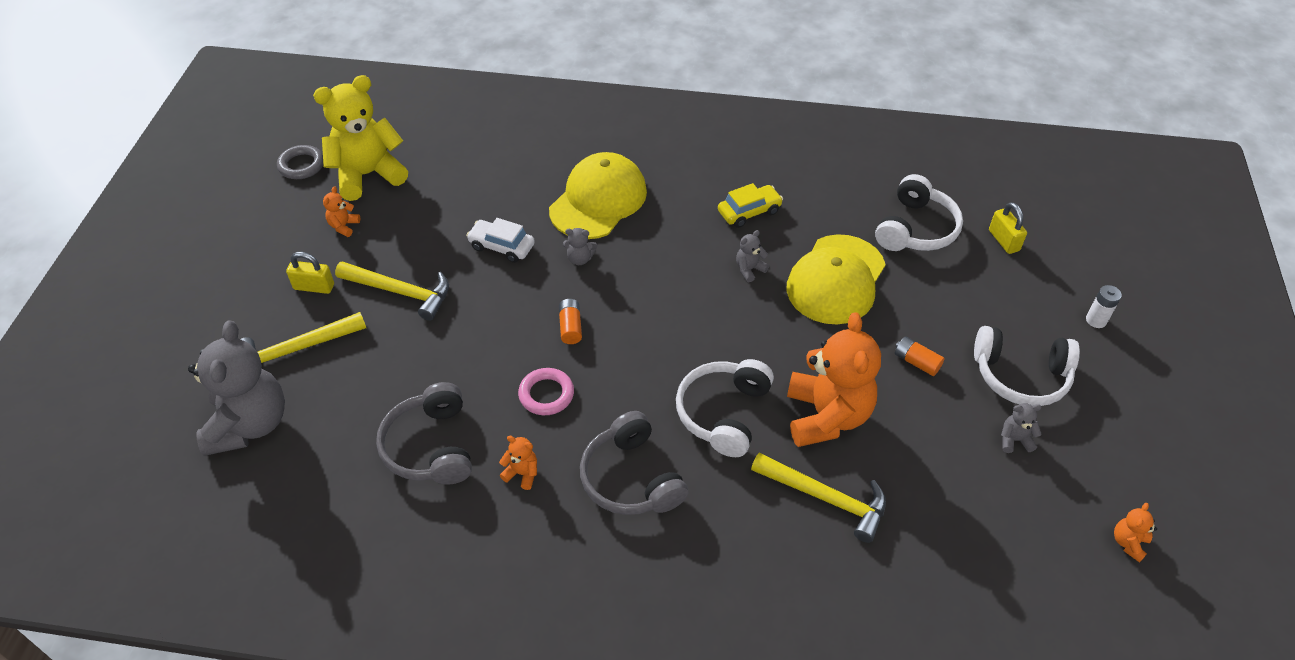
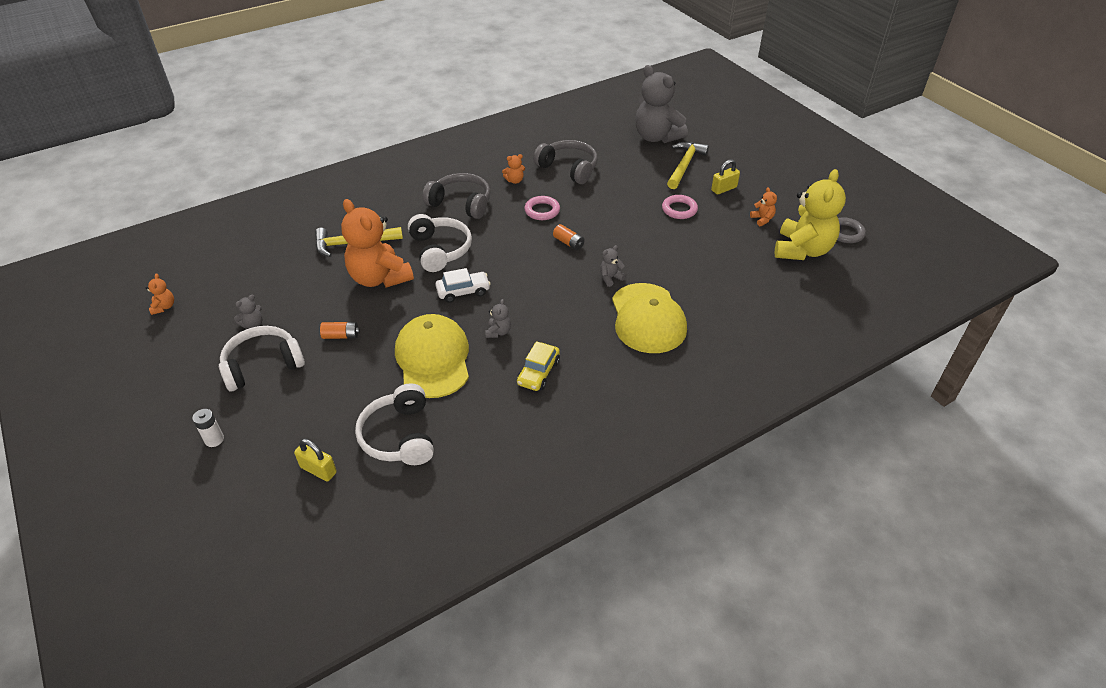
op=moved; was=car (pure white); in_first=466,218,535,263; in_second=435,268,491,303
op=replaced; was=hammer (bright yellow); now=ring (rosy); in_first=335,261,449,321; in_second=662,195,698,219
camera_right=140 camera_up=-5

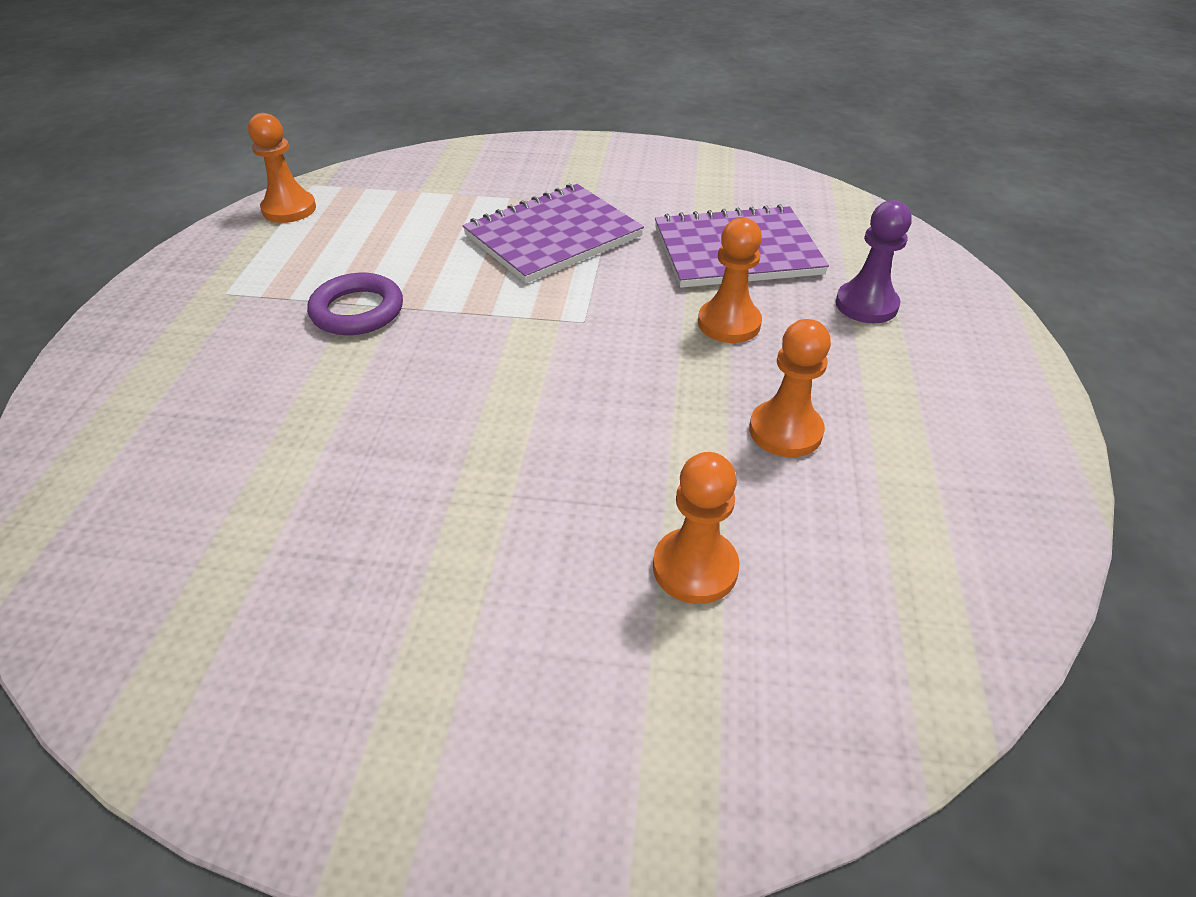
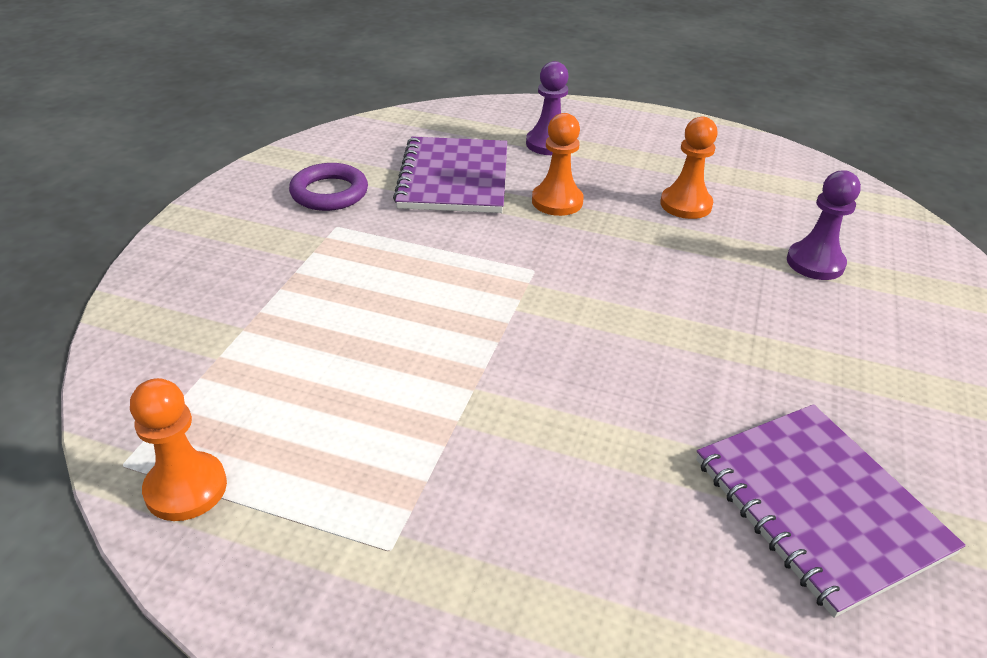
op=moved; was=ring (royal purple); in_first=307,273,403,335; in_second=289,163,368,211
op=moved; was=notepad (royal purple); in_first=462,184,644,283; in_second=696,404,966,618
op=recoloured; was=chess pawn (orange-coloured); now=chess pawn (royal purple); in_first=653,452,740,604; in_second=787,170,861,280
camera_right=-80 camera_up=-5

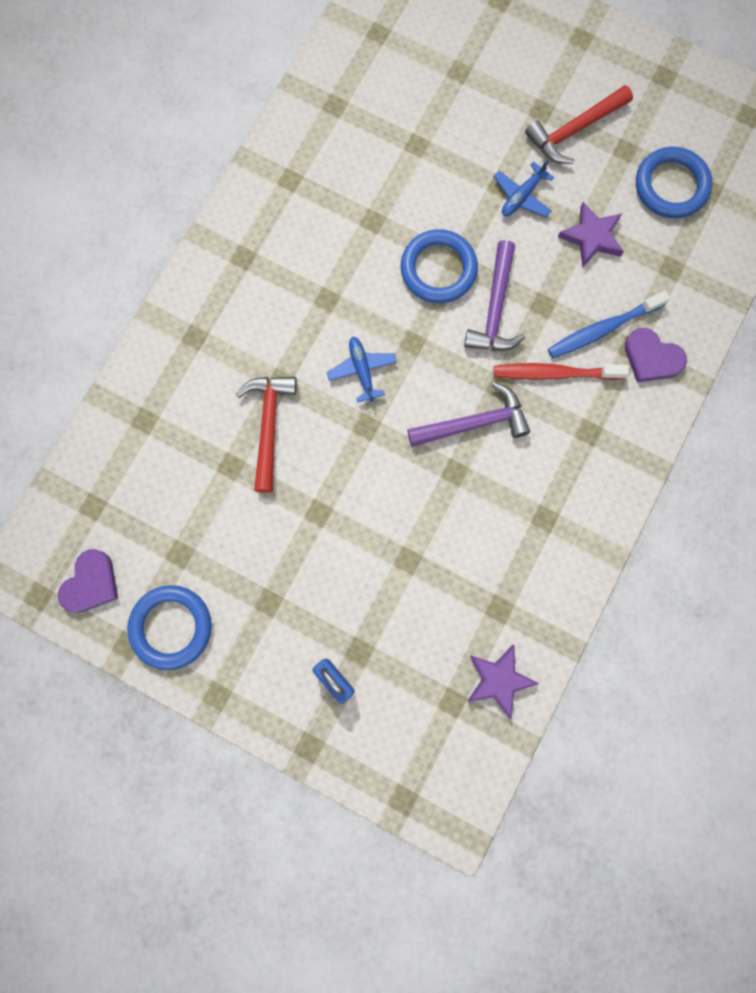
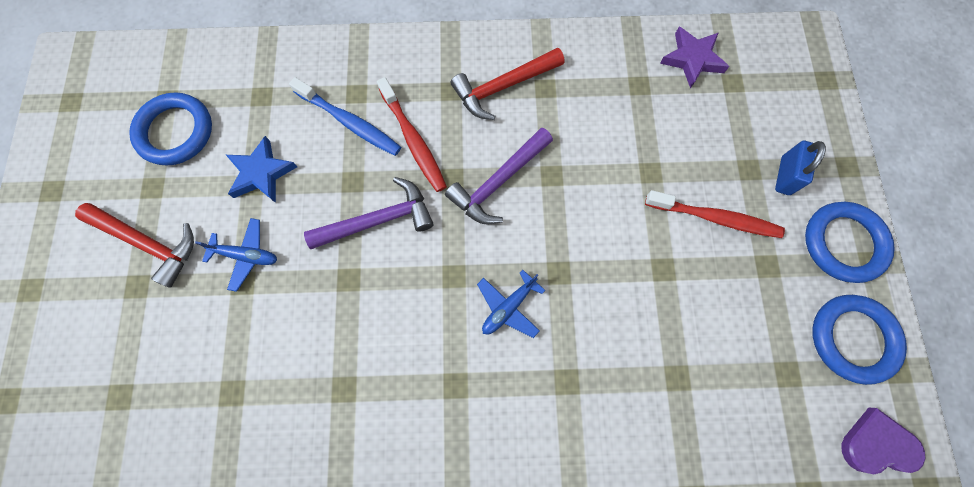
op=removed; was=love heart (royal purple); in_first=625,328,687,382
op=added; now=dental brush (scarlet); in_second=645,190,785,238
op=moved; was=hammer (scarlet); in_first=236,377,297,493; in_second=451,48,564,120
op=moved; was=ring (blue); in_first=401,229,478,303; in_second=805,202,895,283
op=recoloured; was=star shape (royal purple); now=star shape (blue); in_first=558,202,624,268; in_second=226,136,297,203
op=turned; was=hammer (royal purple); in_first=407,382,530,447; in_second=445,127,553,224; clockwise=-90
camera_right=-120 camera_up=-5

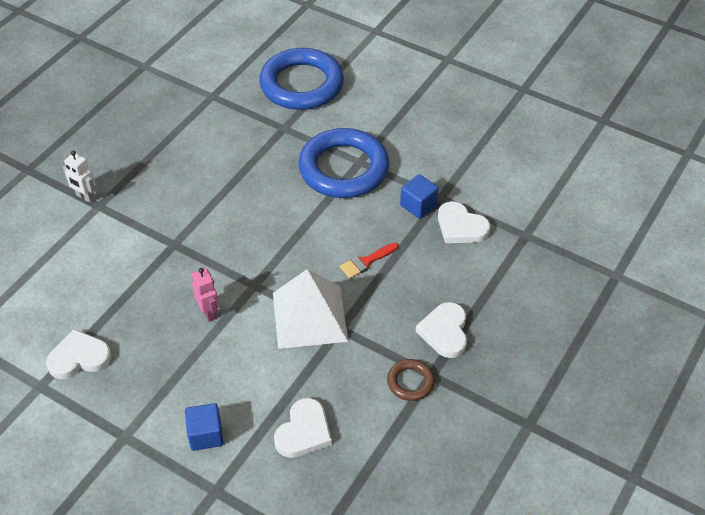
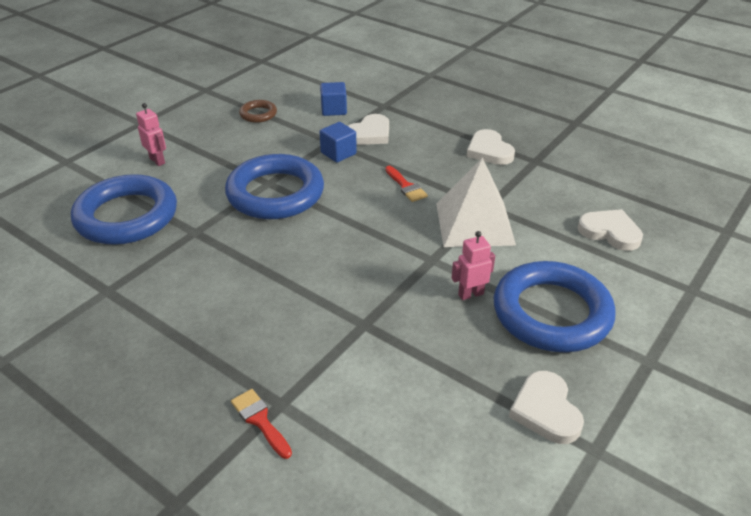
op=added; now=toy robot (rosy); in_second=136,103,166,166
op=added; now=ring (blue); in_second=493,261,615,352
op=moved; was=cube (blue); in_first=185,403,223,451; in_second=320,82,347,116
op=moved; was=ring (brown); in_first=387,359,435,401; in_second=239,100,277,123
op=replaced; was=toy robot (pure white); now=brush (scarlet); in_first=63,151,96,203; in_second=231,389,292,459
op=turned; was=love heart (pure white); in_first=416,302,467,358; in_second=467,129,515,165; clockwise=60
camera_right=-85 camera_up=-10

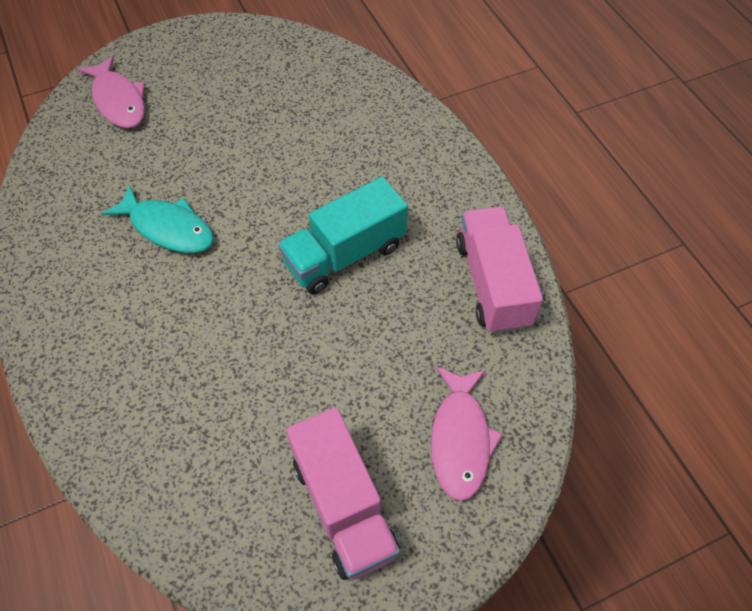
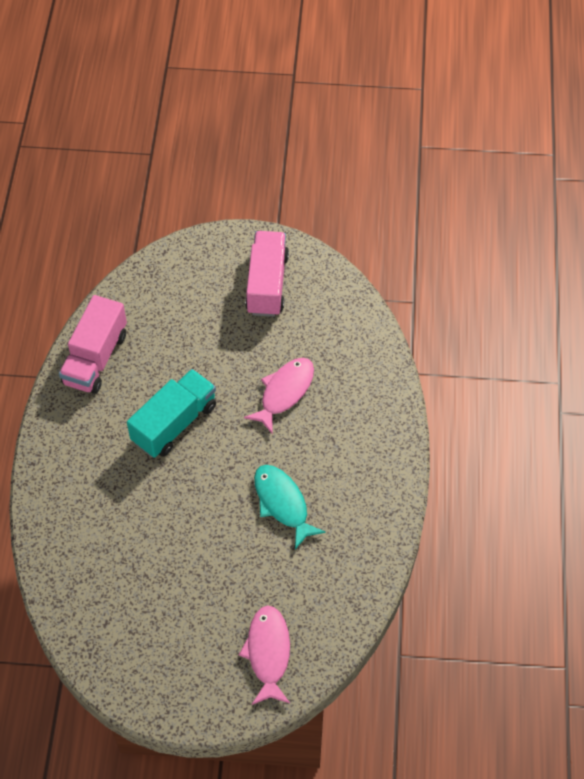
op=moved; was=fish (rosy); in_first=431,367,503,501; in_second=244,358,314,433
op=turned; was=toy truck (turquoise); in_first=278,177,408,294; in_second=127,369,216,458; clockwise=-45
camera_right=-150 camera_up=0

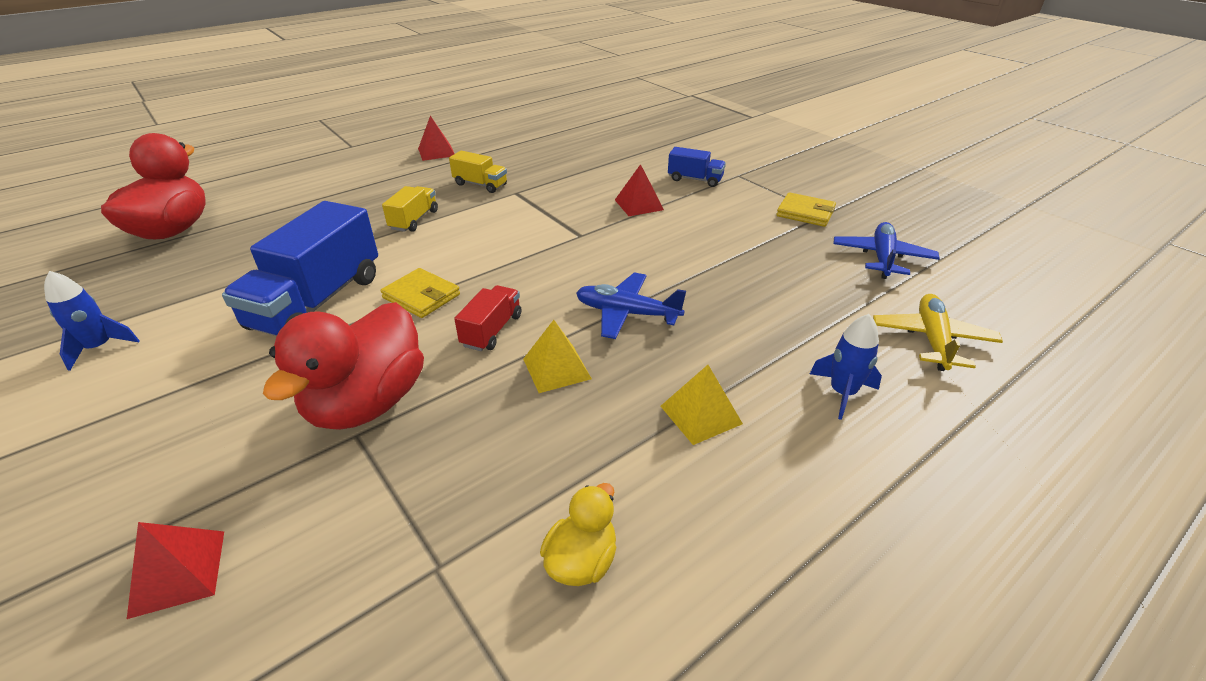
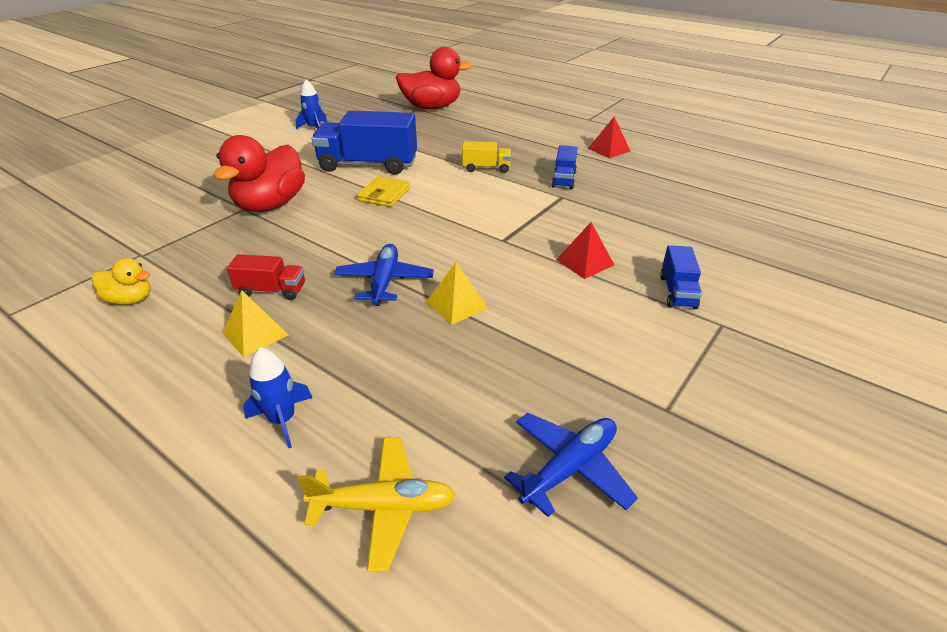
op=removed; was=solid pyramid (scarlet); in_first=127,522,224,619
op=removed; was=card wallet (bright yellow); in_first=776,192,836,227
op=moved; was=toy truck (scarlet); in_first=454,285,521,351; in_second=227,254,305,300
op=moved; was=solid pyramid (bright yellow); in_first=523,320,592,393; in_second=426,263,488,325
op=recoloured; was=toy truck (bright yellow); now=toy truck (blue); in_first=449,151,507,193; in_second=551,145,577,189
op=turned; was=toy duck (scarlet); in_first=263,302,424,430; in_second=214,135,305,212; clockwise=-75
op=turned; was=toy plane (blue); in_first=834,222,940,279; in_second=504,413,638,517; clockwise=-45
camera_right=75 camera_up=0

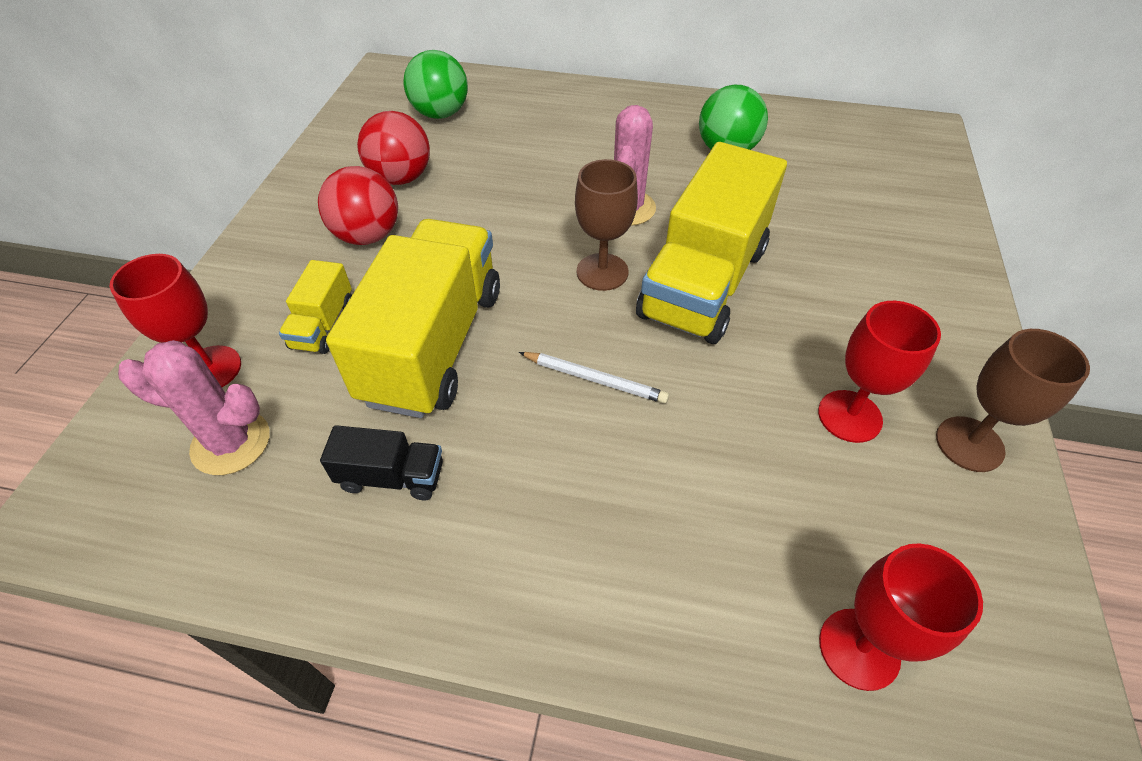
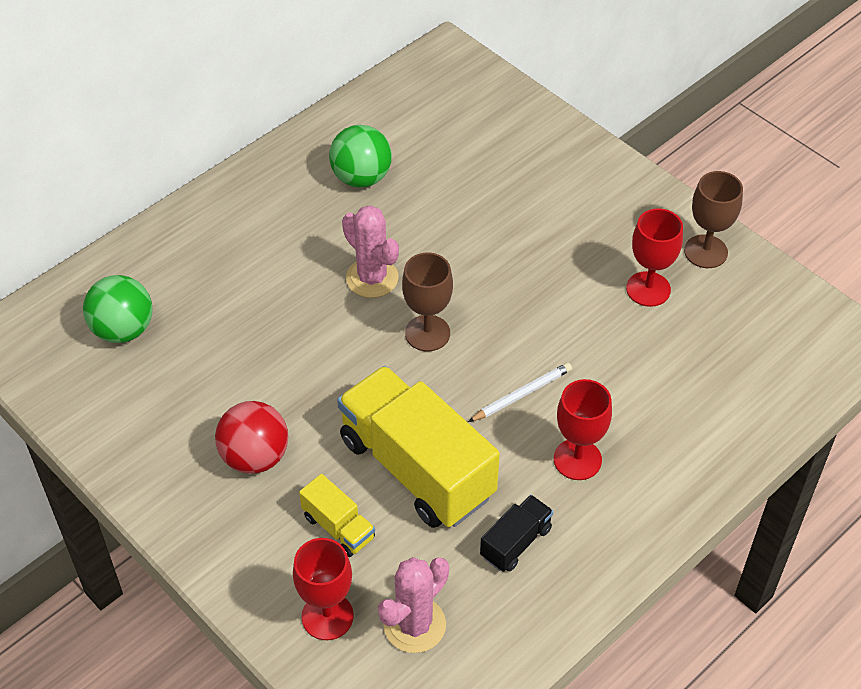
op=removed; was=ball (scarlet); in_first=357,111,430,185
op=removed; was=toy truck (bright yellow); in_first=636,142,787,344
op=moved; was=wine glass (scarlet); in_first=819,544,983,691; in_second=554,379,612,480
camera_right=-55 camera_up=0

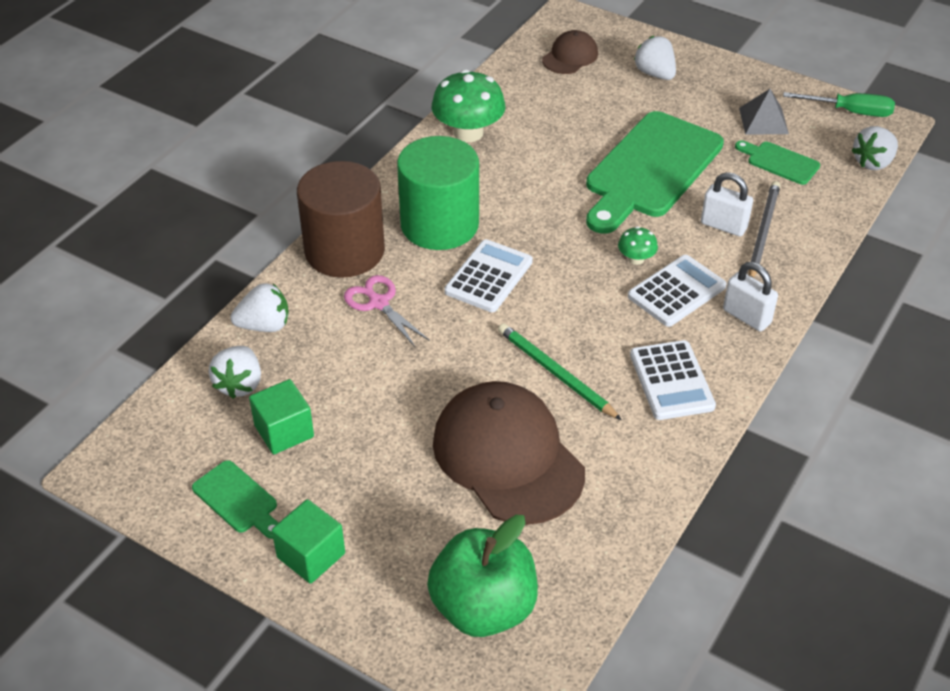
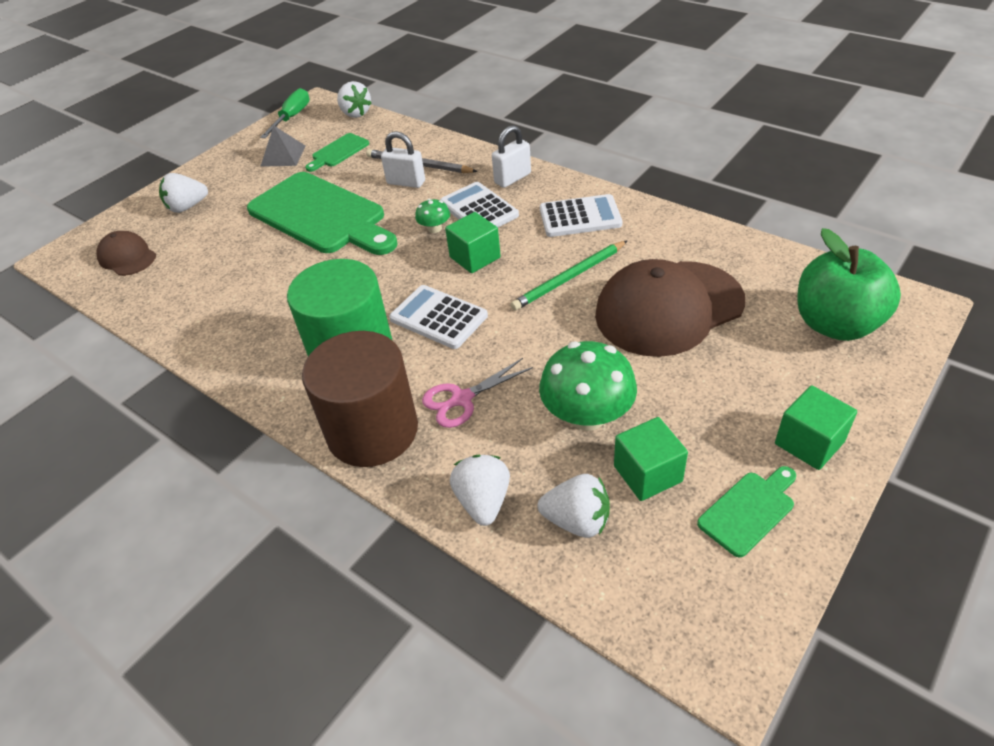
op=added; now=cube (leaf-green); in_second=445,212,501,273
op=moved; was=toadstool (leaf-green); in_first=432,69,505,142; in_second=539,341,637,431
op=turned; was=padlock (pure white); in_first=701,172,753,236; in_second=381,131,425,188; clockwise=75
camera_right=-80 camera_up=0

